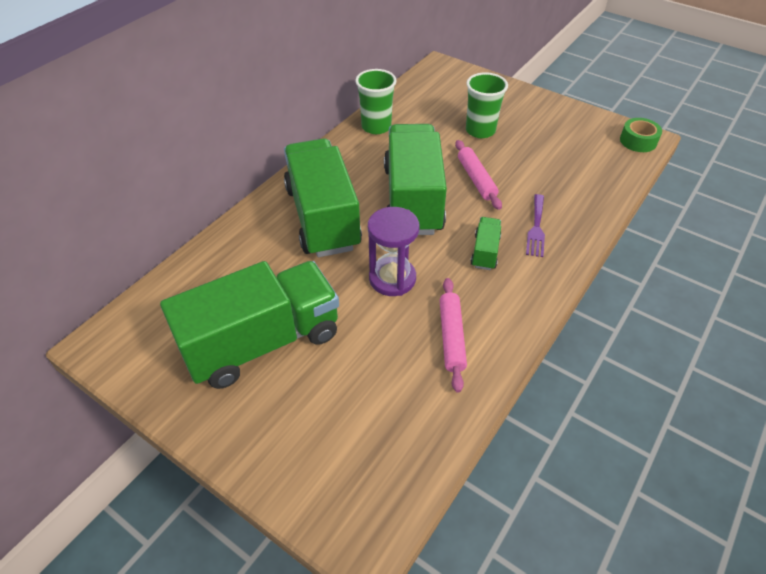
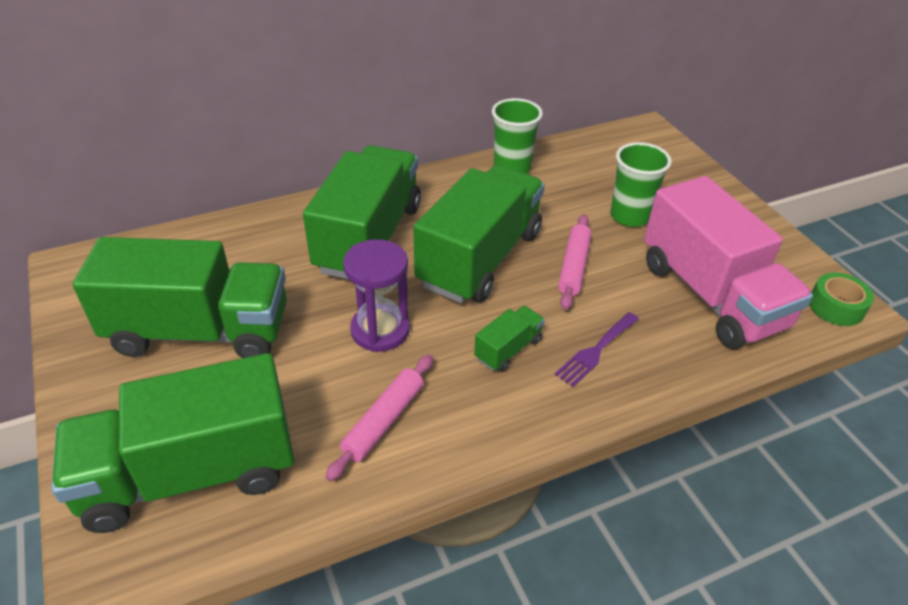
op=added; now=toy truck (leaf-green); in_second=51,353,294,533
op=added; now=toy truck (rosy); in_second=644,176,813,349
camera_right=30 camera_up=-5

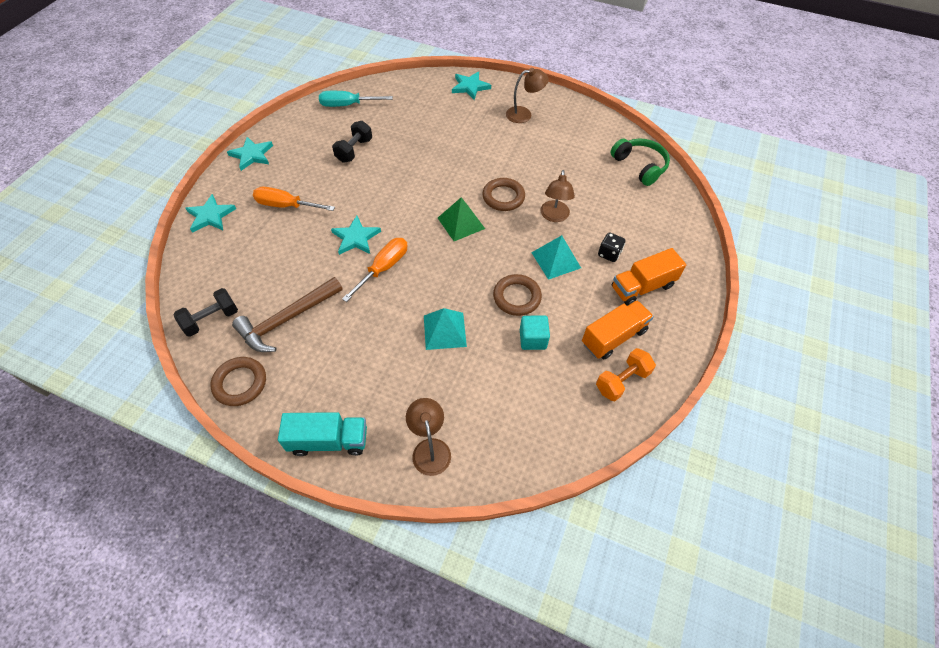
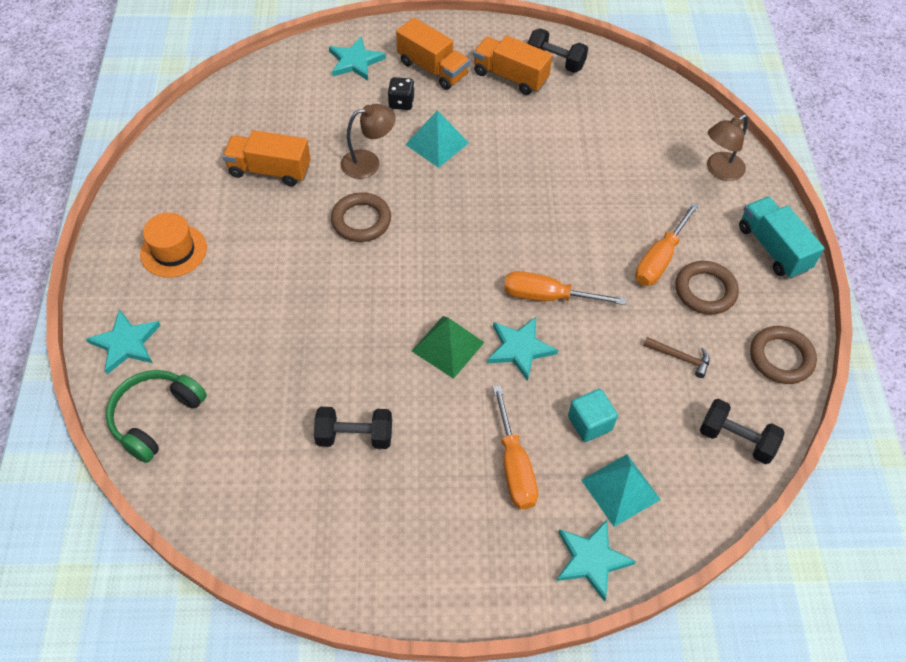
op=removed; was=flat screwdriver (turquoise); in_first=319,91,393,107
op=added; now=toy truck (orange-coloured); in_second=223,130,311,186
op=added; now=flat screwdriver (orange-coloured); in_second=635,202,699,286
op=moved; was=star shape (turquoise); in_first=227,137,273,171; in_second=329,37,386,81
op=moved; was=solid pyramid (turquoise); in_first=424,308,467,350; in_second=581,454,661,527
op=moved; was=solid pyramid (leaf-green); in_first=438,197,485,241; in_second=412,316,485,379
op=moved; was=ring (brown); in_first=493,274,542,316; in_second=675,261,739,315
op=moved; was=cube (turquoise); in_first=520,315,550,350; in_second=568,389,618,442
op=moved; was=over-ear headphones (leaf-green); in_first=611,139,670,186; in_second=106,370,207,463
op=replaced; was=desk lamp (brown); now=top hat (orange-coloured); in_first=506,68,549,123; in_second=140,213,207,278
op=recoloured; was=dumbbell (orange-coloured); now=dumbbell (black); in_first=596,348,656,401; in_second=527,28,588,73
op=resized; was=hammer (brown); in_first=232,277,343,352; in_second=643,337,710,378; ratio=0.47
camera_right=-115 camera_up=0

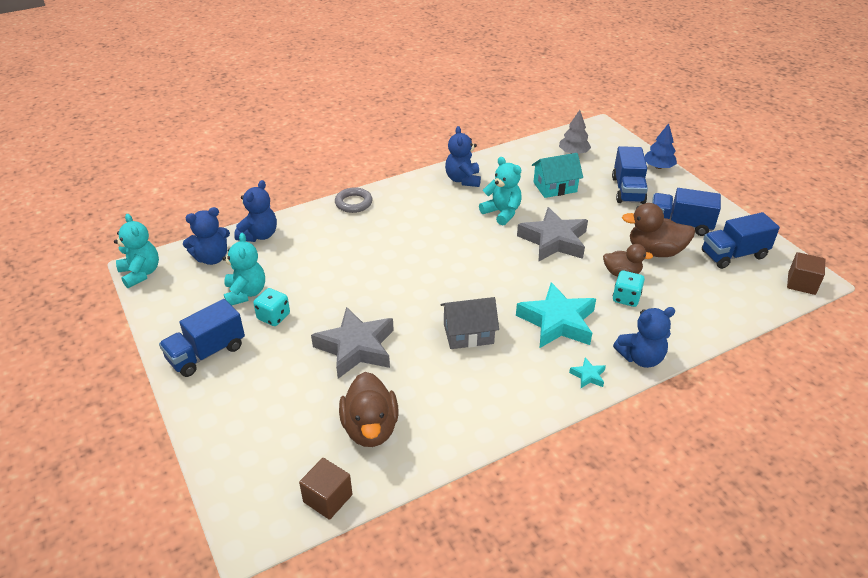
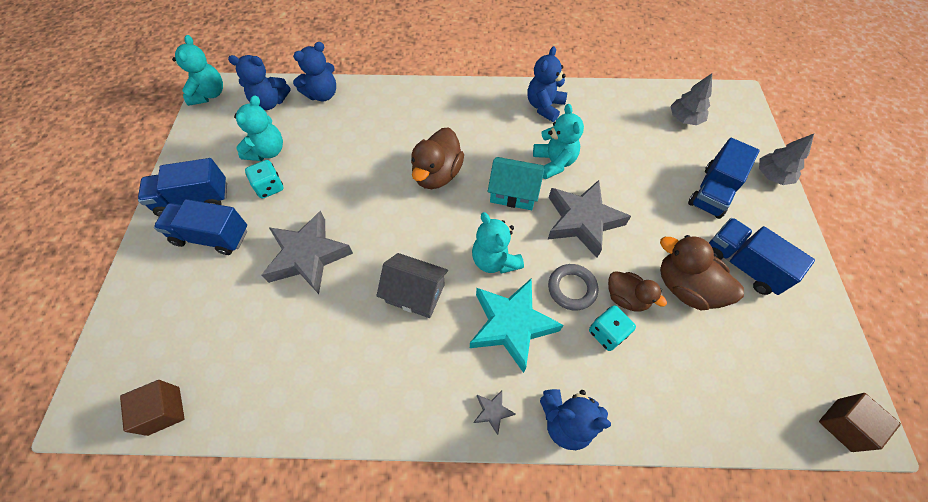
op=added; now=stuffed bear (turquoise); in_second=472,212,524,274
op=moved; was=ring (gray); in_first=335,187,373,213; in_second=548,264,598,310
op=moved; was=toy duck (brown); in_first=339,372,399,447; in_second=411,127,464,189
op=moved; was=toy house (turquoise); in_first=532,153,583,198; in_second=488,157,544,210
op=moved; was=toy truck (blue); in_first=702,212,780,269; in_second=154,199,247,255
op=recoloured; was=star shape (turquoise); now=star shape (gray); in_first=569,358,606,388; in_second=474,390,516,435
op=recoloured; was=fir tree (blue); now=fir tree (gray); in_first=644,123,677,169; in_second=759,134,814,185
camera_right=30 camera_up=20

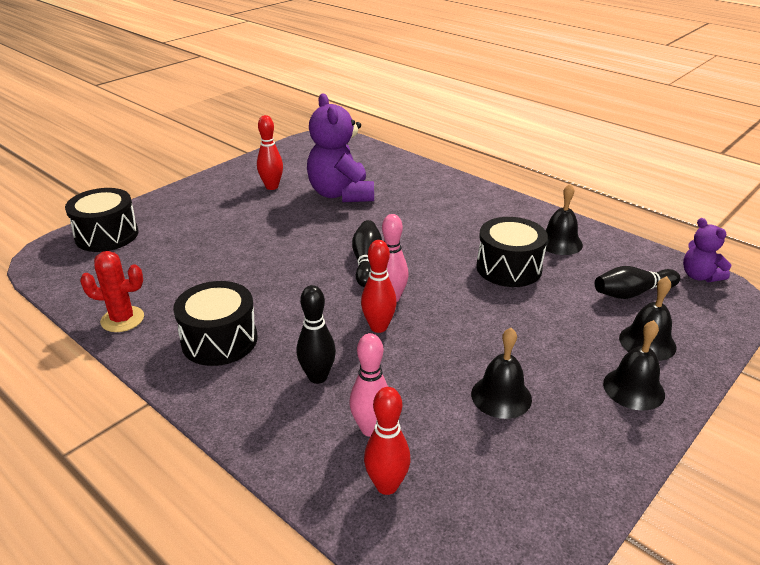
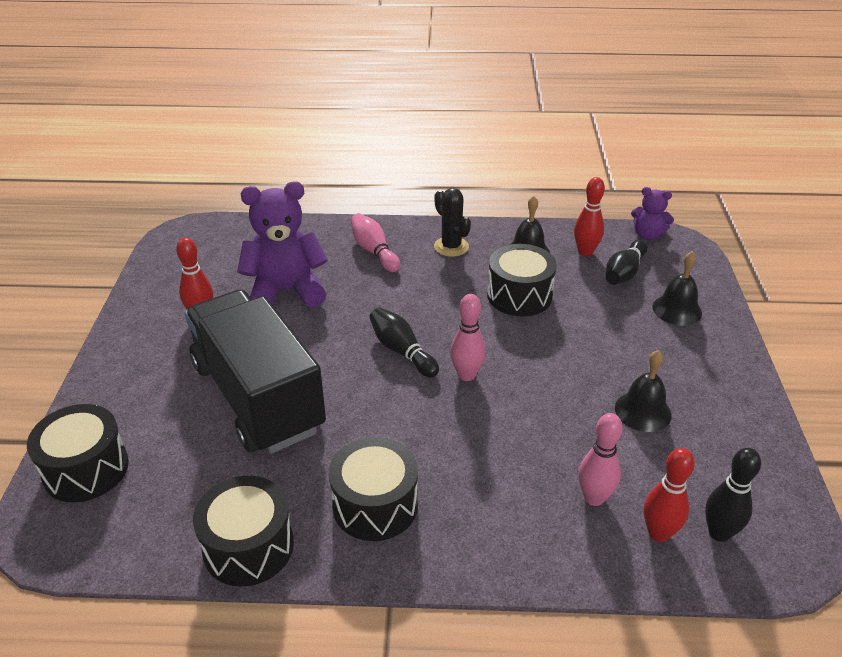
op=removed; was=hand bell (black); in_first=603,320,665,411
op=added; now=toy truck (black); in_second=185,289,326,454
op=added; now=skittle (rosy); in_second=350,213,400,272
op=added; now=prickly plant (black); in_second=434,188,471,257
op=moved; was=skittle (black); in_first=297,285,336,384; in_second=705,448,761,542
op=moved; was=skittle (scarlet); in_first=361,240,397,333; in_second=574,177,605,256
op=replaced; was=prickly plant (scarlet); now=toy drum (black); in_first=80,251,144,332; in_second=193,476,294,587
op=turned; was=stuffed bear (royal purple); in_first=307,93,374,202; in_second=237,181,328,307; clockwise=135
camera_right=-40 camera_up=5

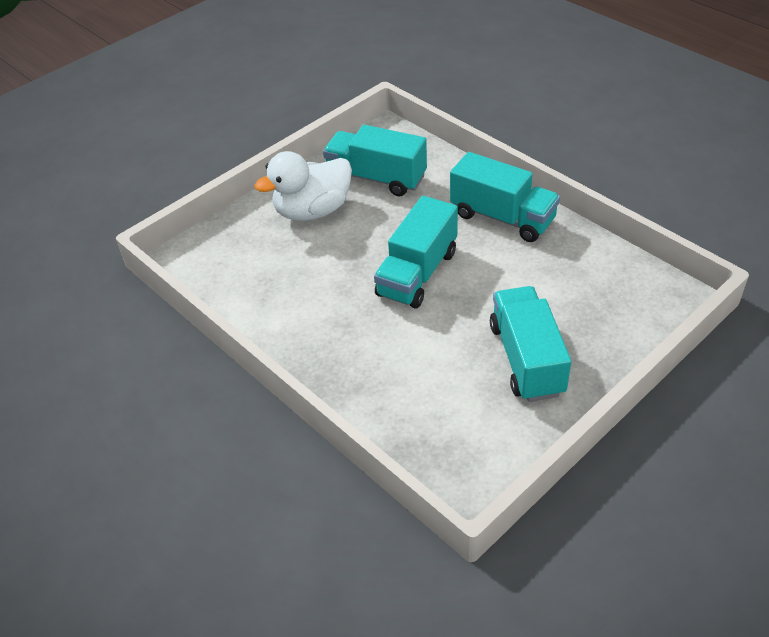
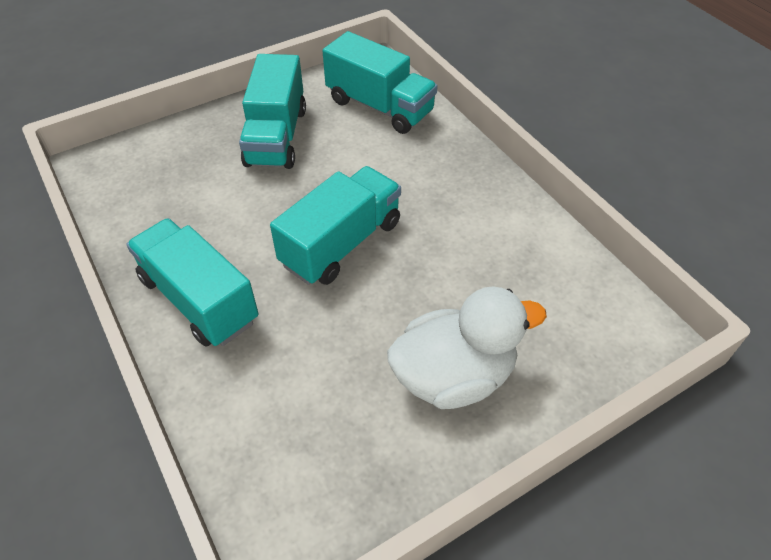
op=moved; was=toy truck (turquoise); in_first=323,125,427,196; in_second=323,31,438,134
camera_right=-170 camera_up=5

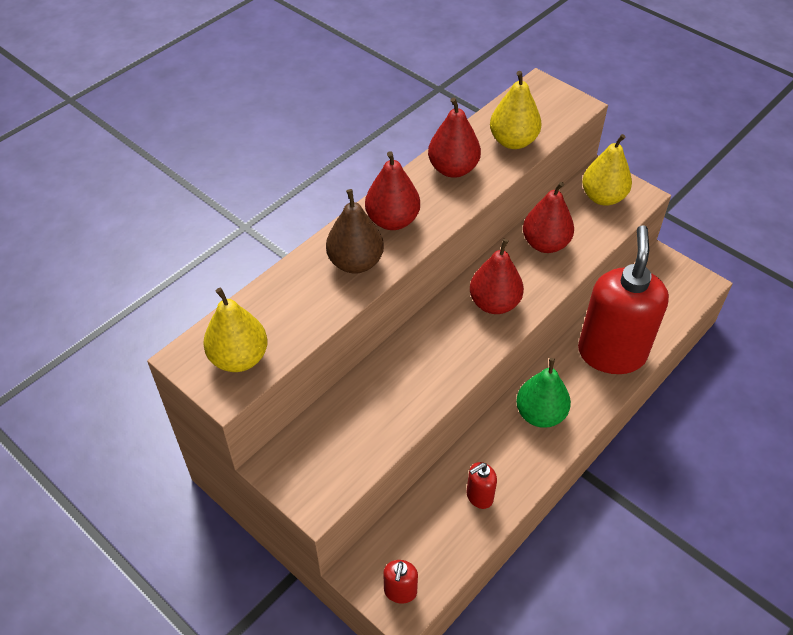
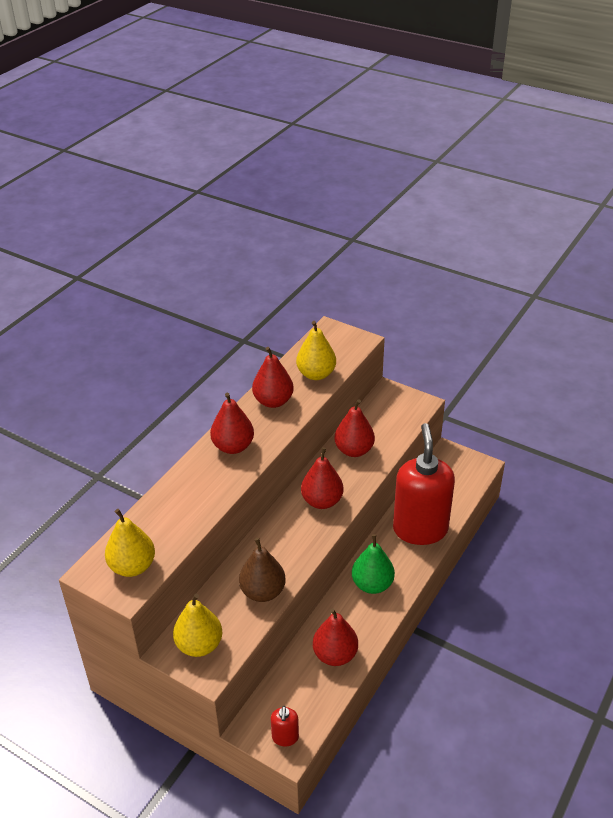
op=moved; was=pear (brown); in_first=326,189,384,274; in_second=239,538,286,602
op=moved; was=pear (bright yellow); in_first=582,134,632,206; in_second=173,594,222,657
op=replaced; was=soap dispenser (scarlet); now=pear (scarlet); in_first=467,462,497,509; in_second=313,608,358,666
camera_right=-10 camera_up=-10

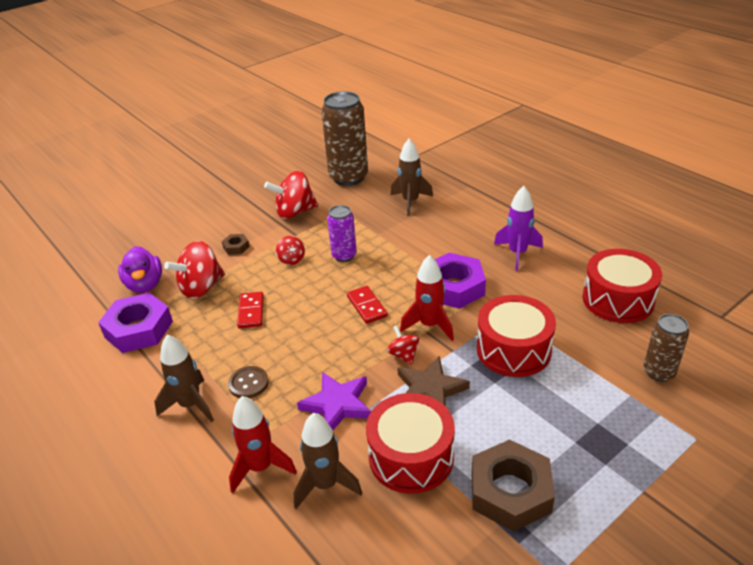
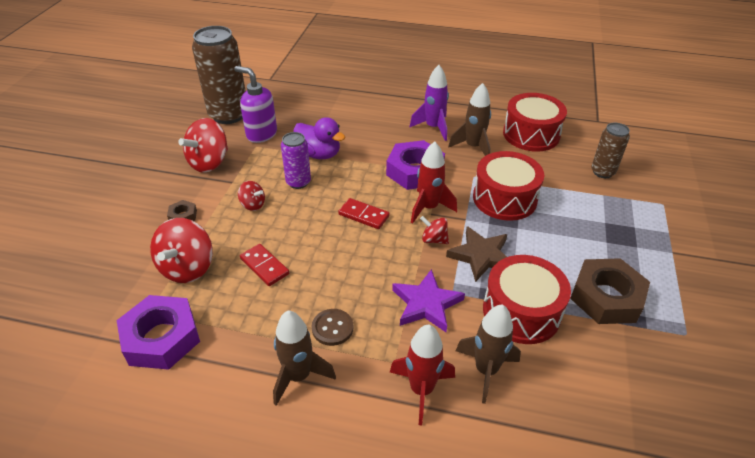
op=added; now=soap dispenser (royal purple); in_second=234,66,277,143
op=moved; was=toy duck (royal purple); in_first=118,246,162,293; in_second=294,117,345,159
op=moved; was=spaceship (brown); in_first=390,139,433,216; in_second=448,83,491,156
camera_right=-40 camera_up=5

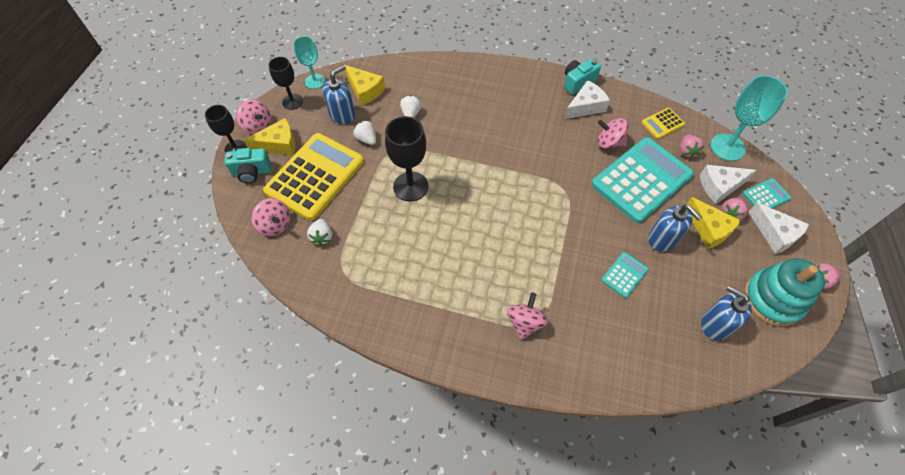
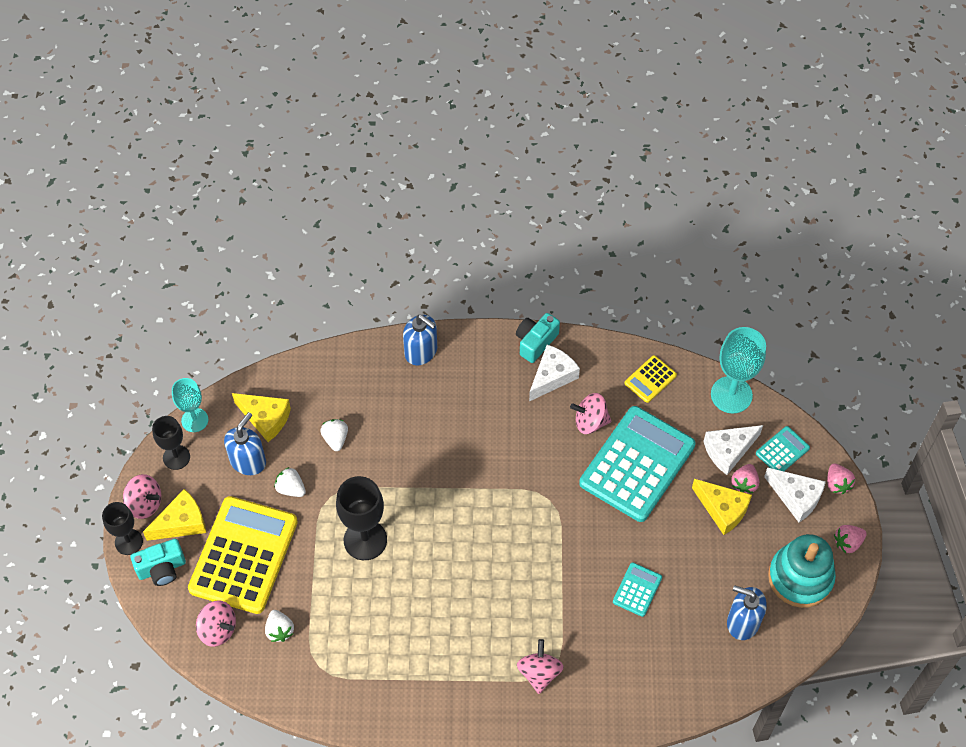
op=moved; was=soap dispenser (blue); in_first=648,205,702,251; in_second=403,315,437,365
op=moved; was=strawberry (rosy); in_first=680,135,704,158; in_second=827,464,855,494
camera_right=-15 camera_up=0

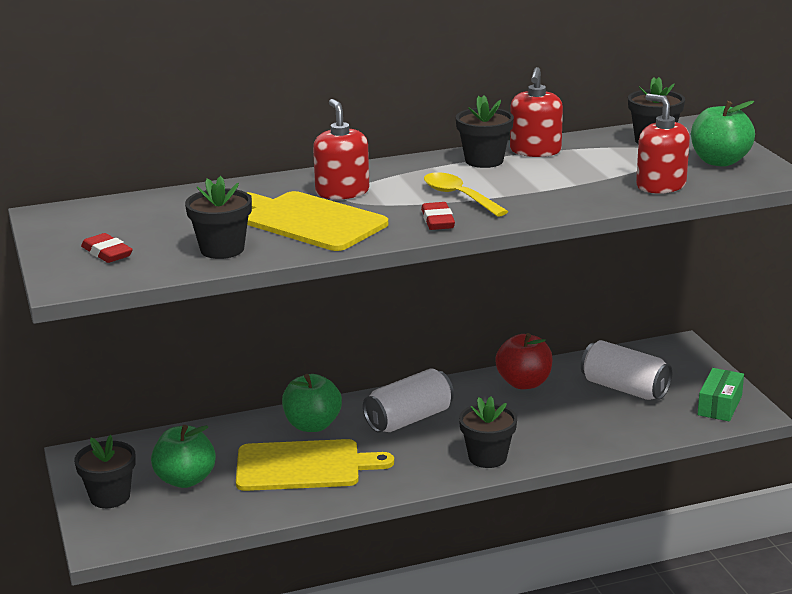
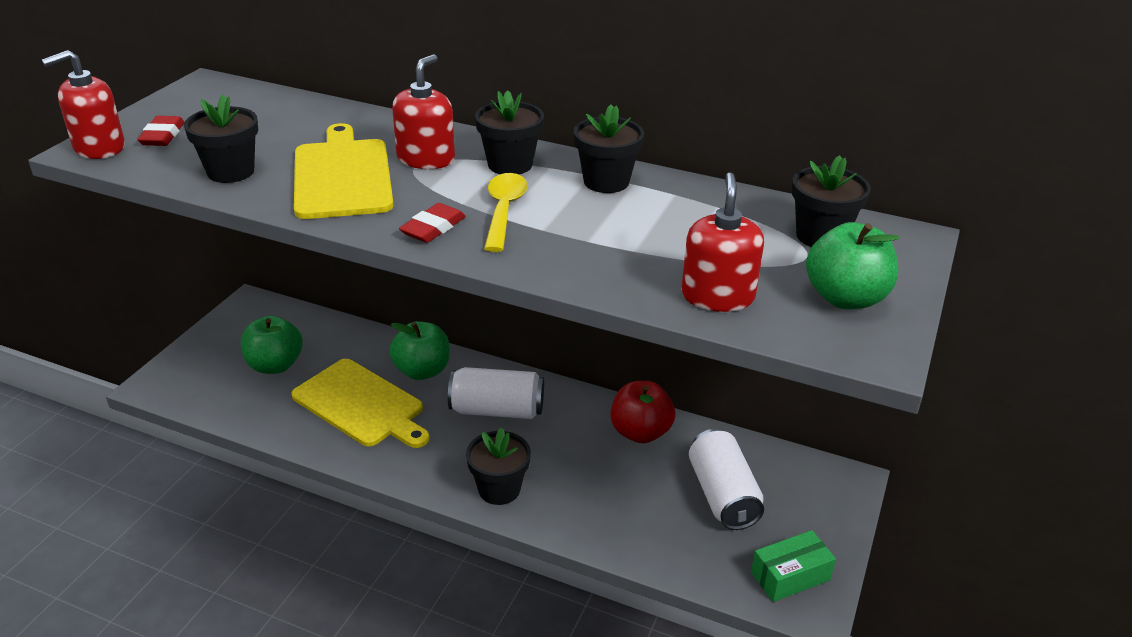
op=moved; was=potted plant (black); in_first=74,435,136,508; in_second=475,90,544,175
op=moved; was=soap dispenser (scarlet); in_first=510,67,563,157; in_second=42,50,125,159
camera_right=40 camera_up=10

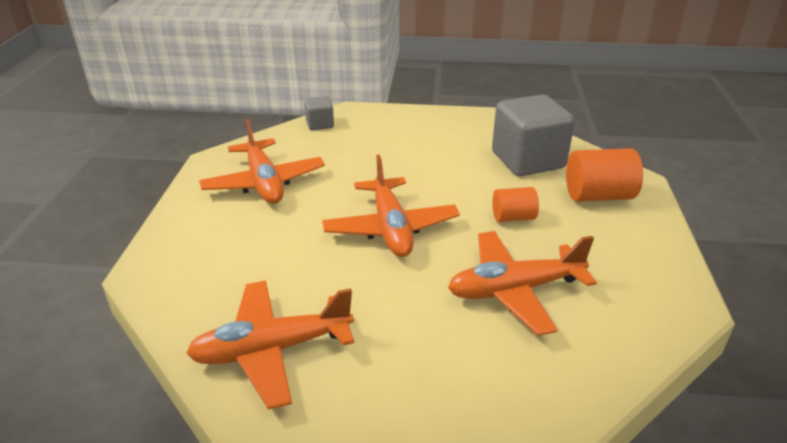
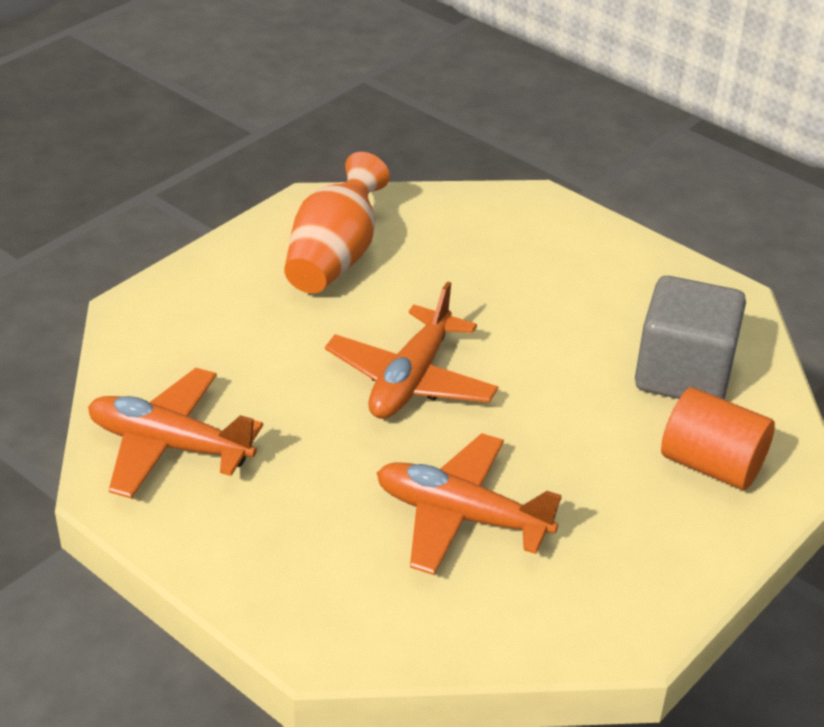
op=removed; was=cube (gray); in_first=304,96,334,130
op=removed; was=cylinder shape (orange-coloured); in_first=492,187,539,222
op=replaced; was=toy plane (orange-coloured); now=flower vase (orange-coloured); in_first=199,119,325,204; in_second=284,152,390,293
camera_right=35 camera_up=5

